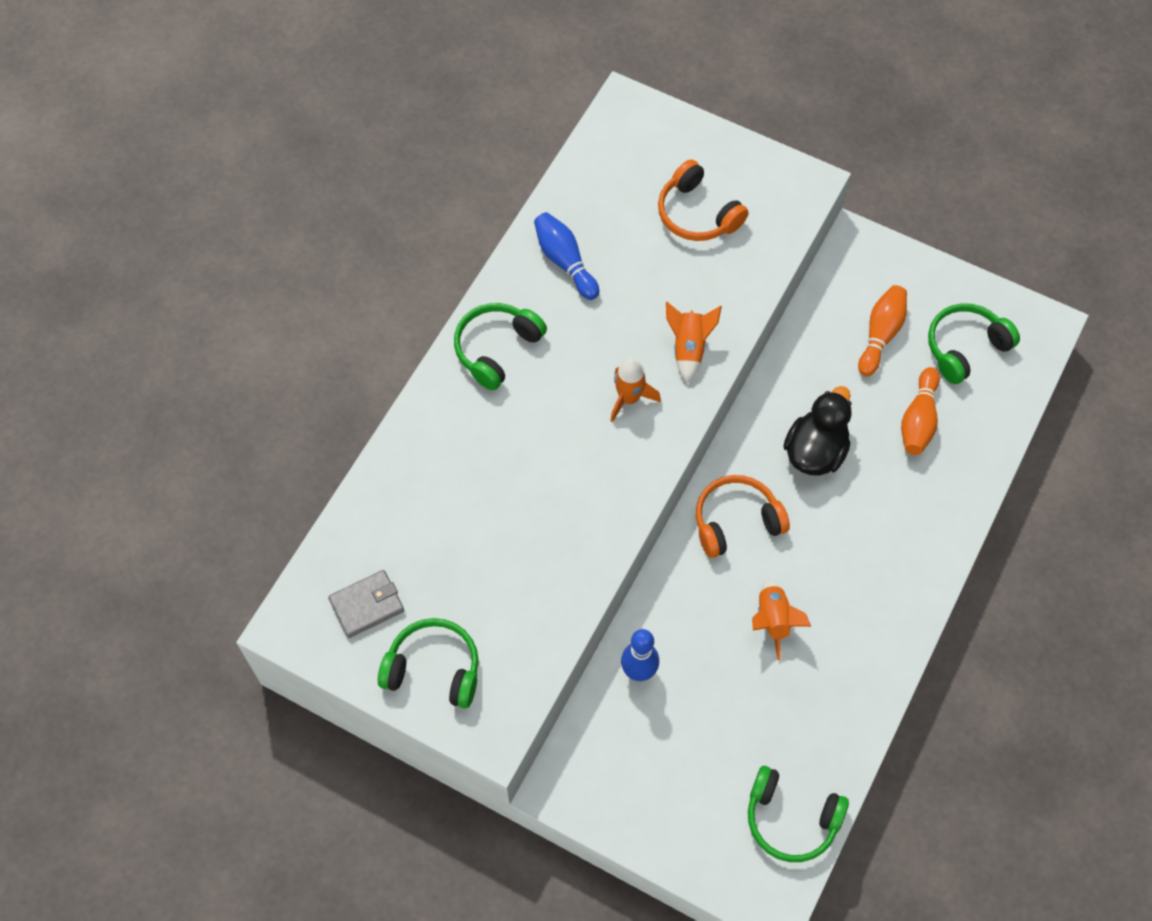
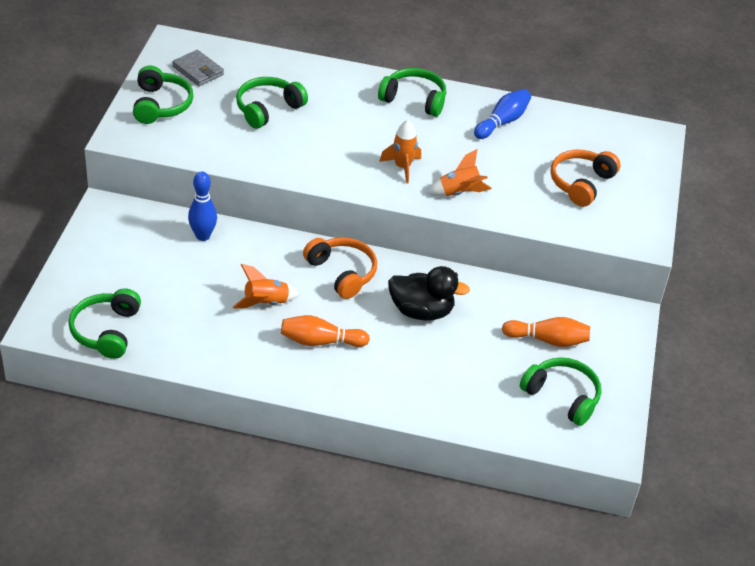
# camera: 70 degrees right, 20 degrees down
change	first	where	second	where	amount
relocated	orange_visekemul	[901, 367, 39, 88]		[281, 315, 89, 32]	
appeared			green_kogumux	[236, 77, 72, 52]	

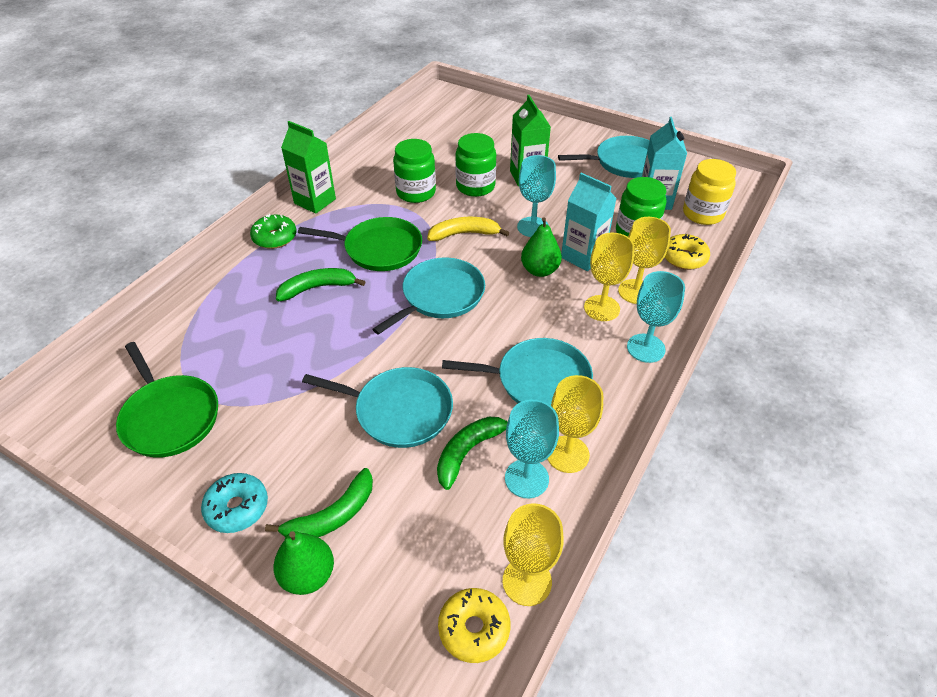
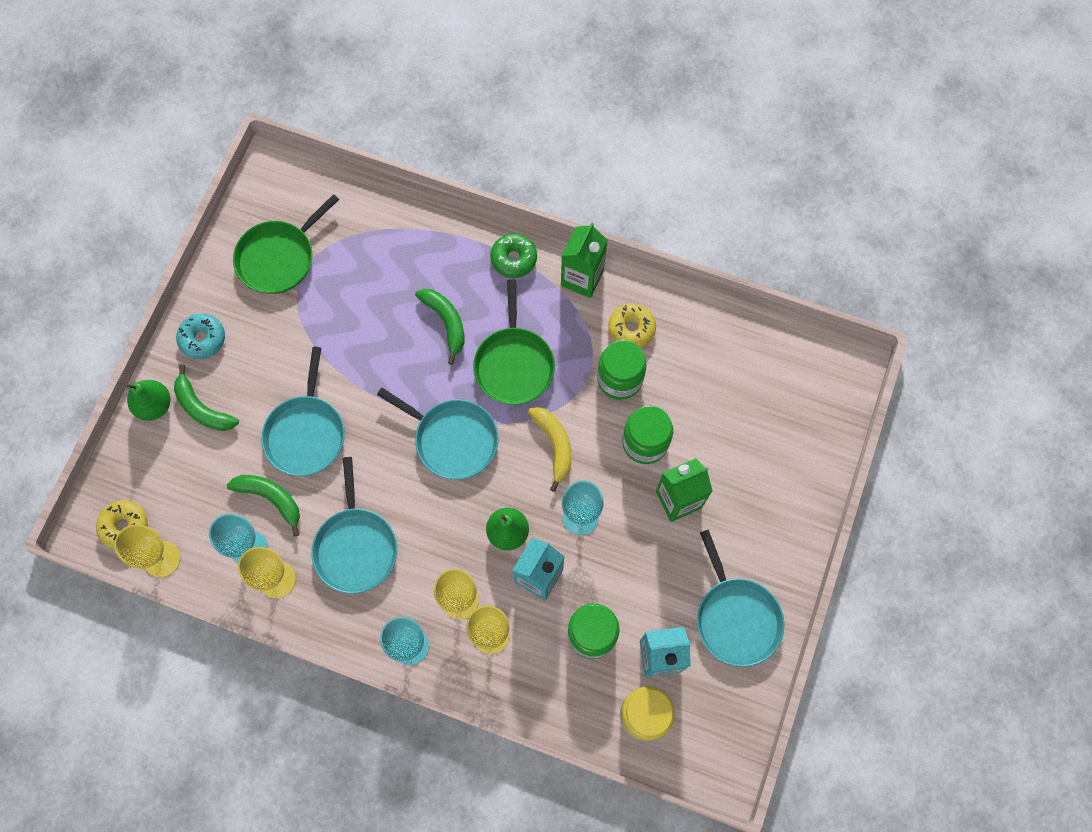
# camera: 80 degrees right, 25 degrees up
change	first	where	second	where	amount
relocated	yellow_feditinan	[665, 234, 45, 36]		[608, 304, 48, 44]	

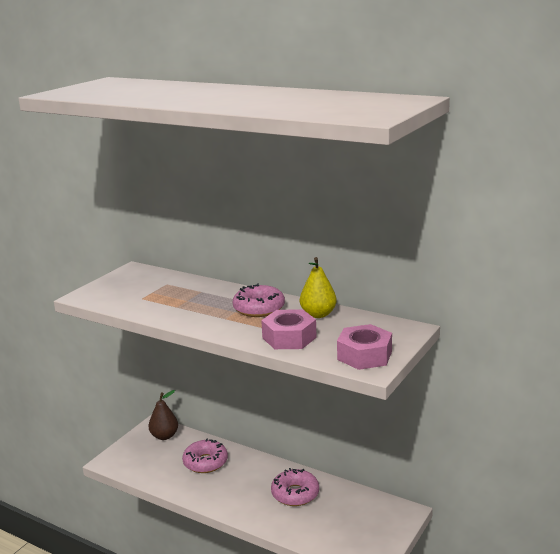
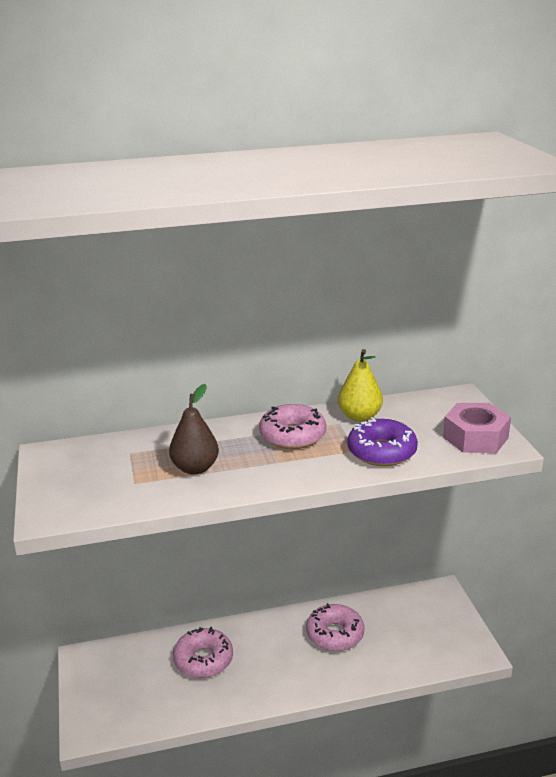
# camera: 45 degrees left, 5 degrees up
change	first	where	second	where	amount
relocated	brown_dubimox	[149, 390, 29, 50]		[169, 384, 50, 91]	
exchanged	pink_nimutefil	[261, 309, 56, 40]	purple_feditinan	[347, 417, 71, 49]	

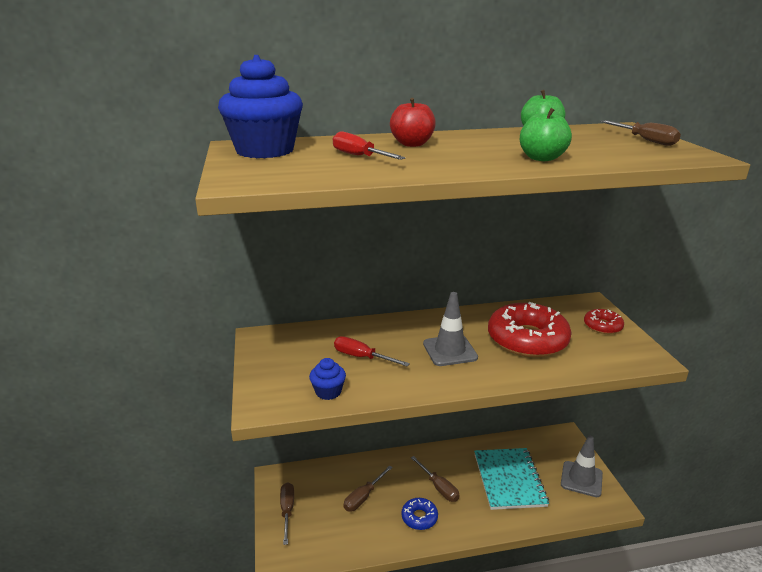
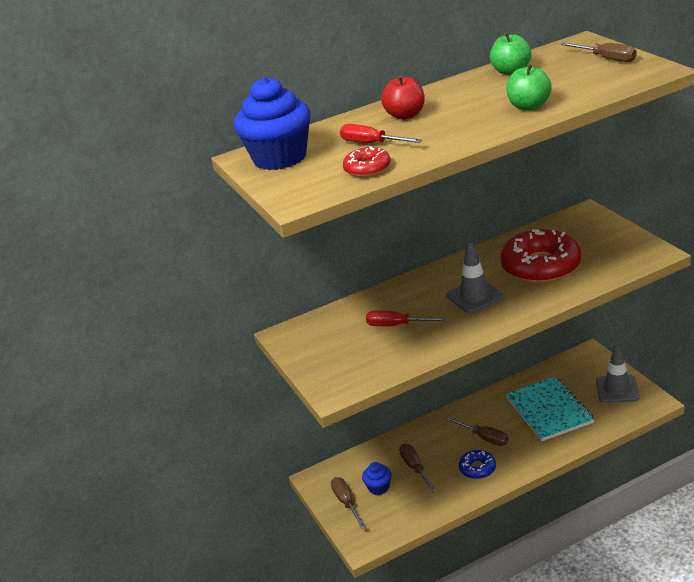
# camera: 10 degrees left, 5 degrees up
change	first	where	second	where	amount
relocated	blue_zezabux	[309, 358, 37, 42]		[362, 462, 30, 33]	
spun	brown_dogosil	[344, 465, 49, 46]		[399, 444, 38, 48]	135 degrees clockwise
relocated	red_feditinan	[584, 309, 40, 25]		[343, 146, 47, 31]	

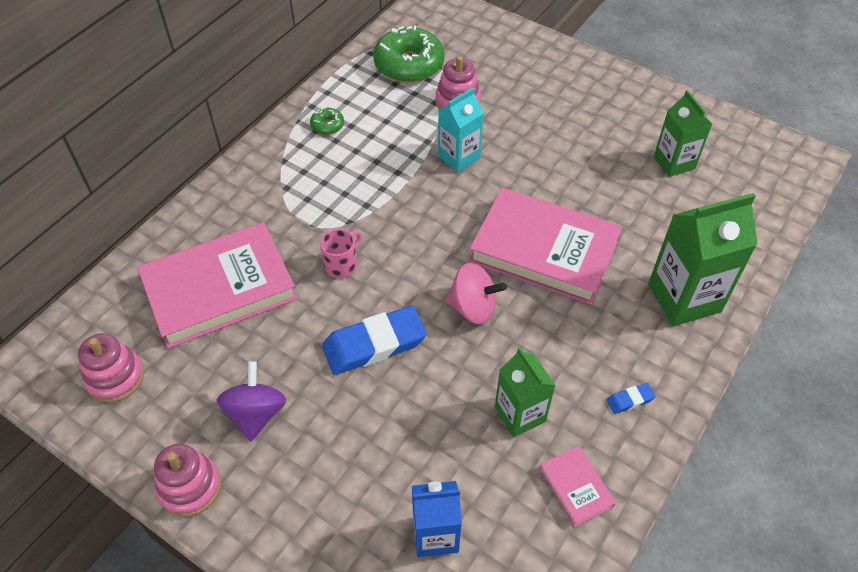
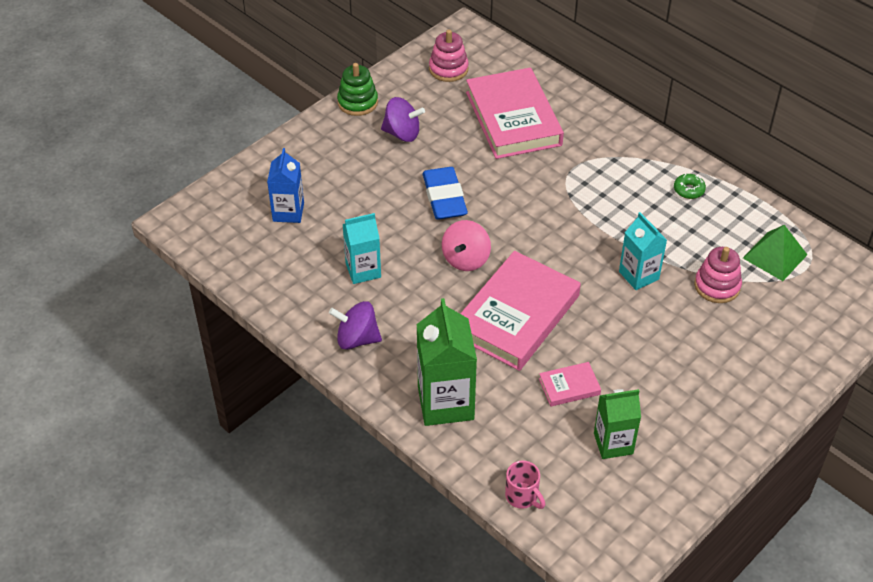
# camera: 100 degrees right, 5 degrees down
change	first	where	second	where	amount
colour	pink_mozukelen	[154, 444, 67, 73]	green_mozukelen	[337, 63, 41, 53]	
relocated	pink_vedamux	[320, 229, 42, 49]		[505, 461, 40, 48]	
exchanged	green_feditinan	[373, 26, 71, 57]	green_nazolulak	[743, 225, 65, 56]	
colour	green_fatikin	[495, 347, 61, 90]	turquoise_fatikin	[343, 213, 38, 71]	
relocated	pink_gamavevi	[540, 446, 76, 81]		[539, 362, 62, 45]	
exchanged	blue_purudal	[607, 383, 49, 31]	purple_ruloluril	[329, 301, 53, 49]	

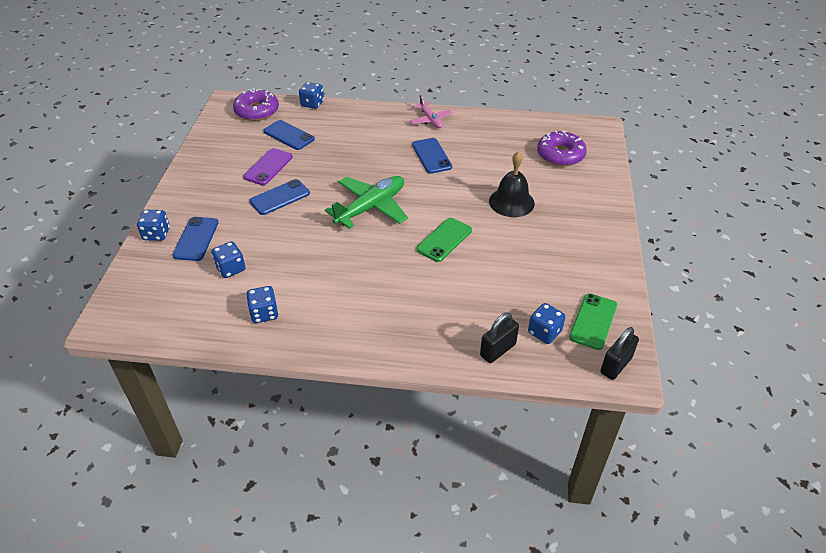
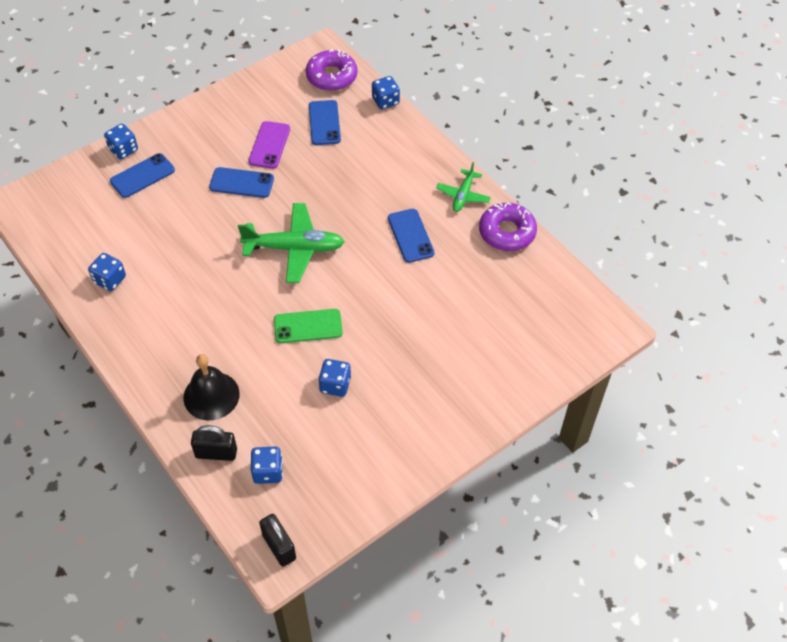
# camera: 45 degrees right, 10 degrees up
change	first	where	second	where	amount
relocated	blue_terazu	[211, 241, 34, 37]		[318, 359, 33, 38]	
spun	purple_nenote	[243, 148, 50, 37]		[249, 121, 41, 48]	60 degrees counterclockwise
colour	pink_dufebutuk	[410, 95, 42, 33]	green_dufebutuk	[436, 162, 55, 50]	
spun	blue_nenote	[412, 138, 40, 36]		[388, 209, 46, 54]	45 degrees counterclockwise
relocated	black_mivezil	[489, 151, 46, 66]		[183, 354, 57, 66]	
relocated	purple_feditinan	[537, 130, 50, 36]		[479, 202, 58, 49]	
missing	green_nenote	[569, 293, 48, 57]			
spun	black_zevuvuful	[600, 327, 39, 53]		[259, 514, 37, 53]	60 degrees clockwise

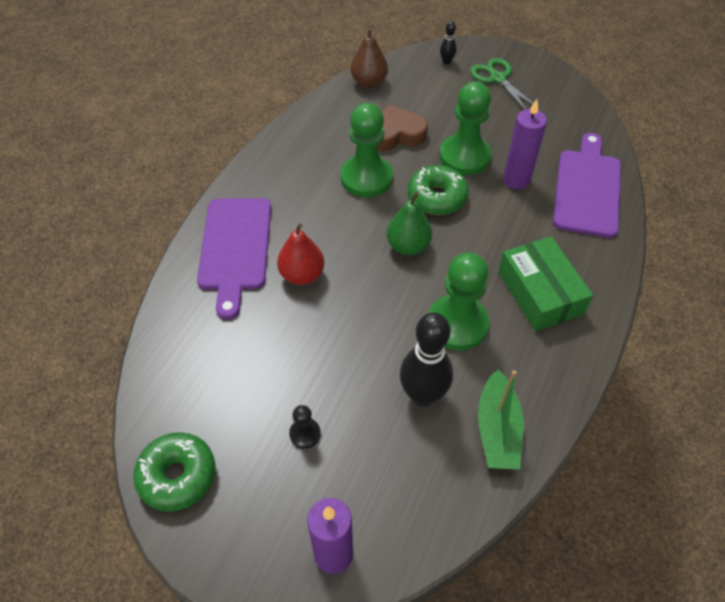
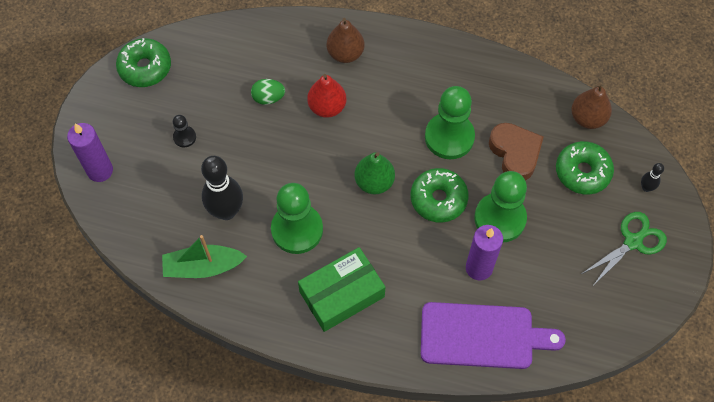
# camera: 80 degrees right, 10 degrees up
change	first	where	second	where	amount
exchanged	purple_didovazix	[197, 198, 74, 122]	brown_dubimox	[327, 18, 38, 45]	
appeared			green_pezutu	[251, 79, 34, 26]	
appeared			green_feditinan	[556, 141, 58, 54]	

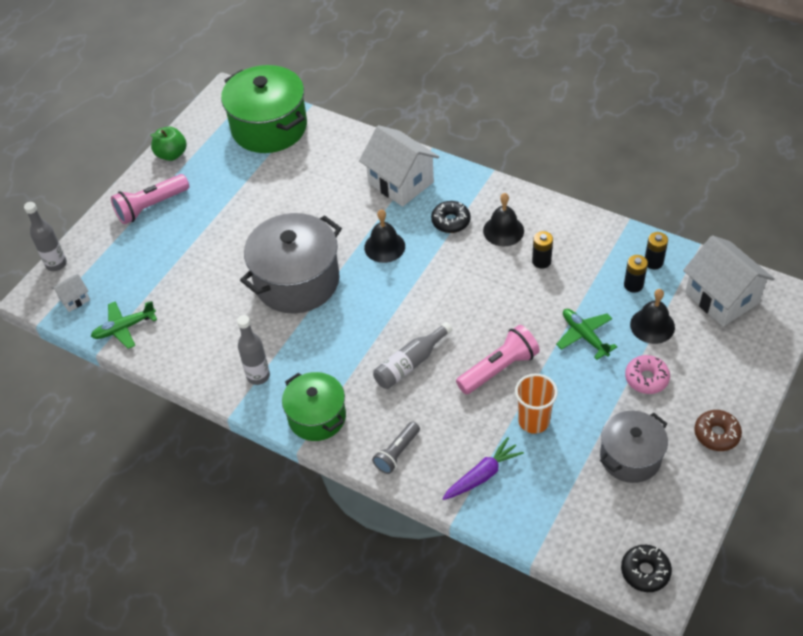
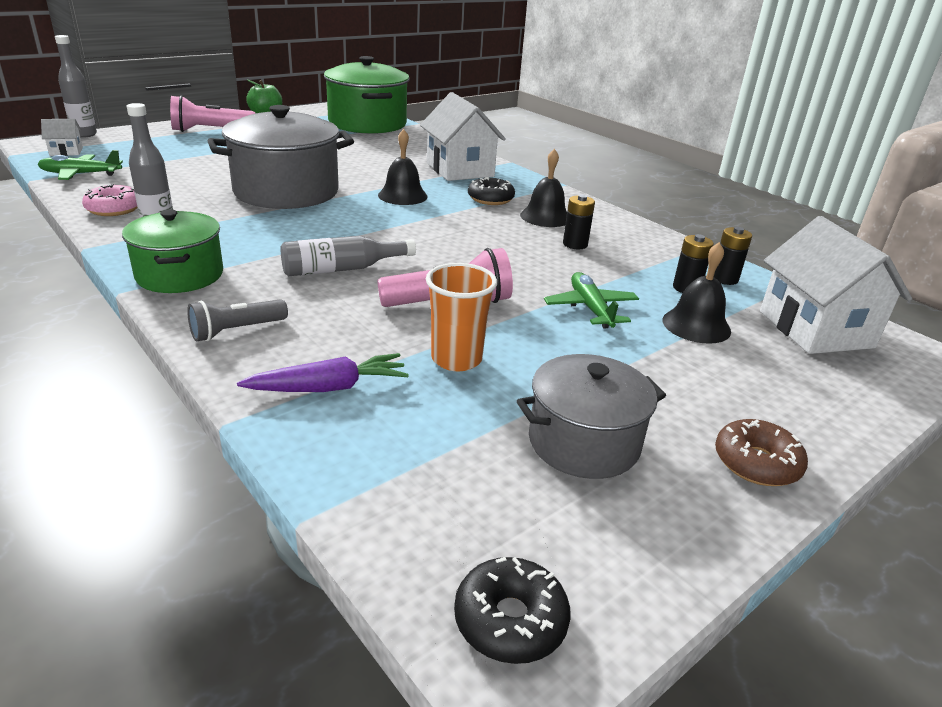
# camera: 15 degrees right, 20 degrees down
change	first	where	second	where	amount
relocated	pink_feditinan	[625, 355, 45, 39]		[82, 184, 56, 32]	

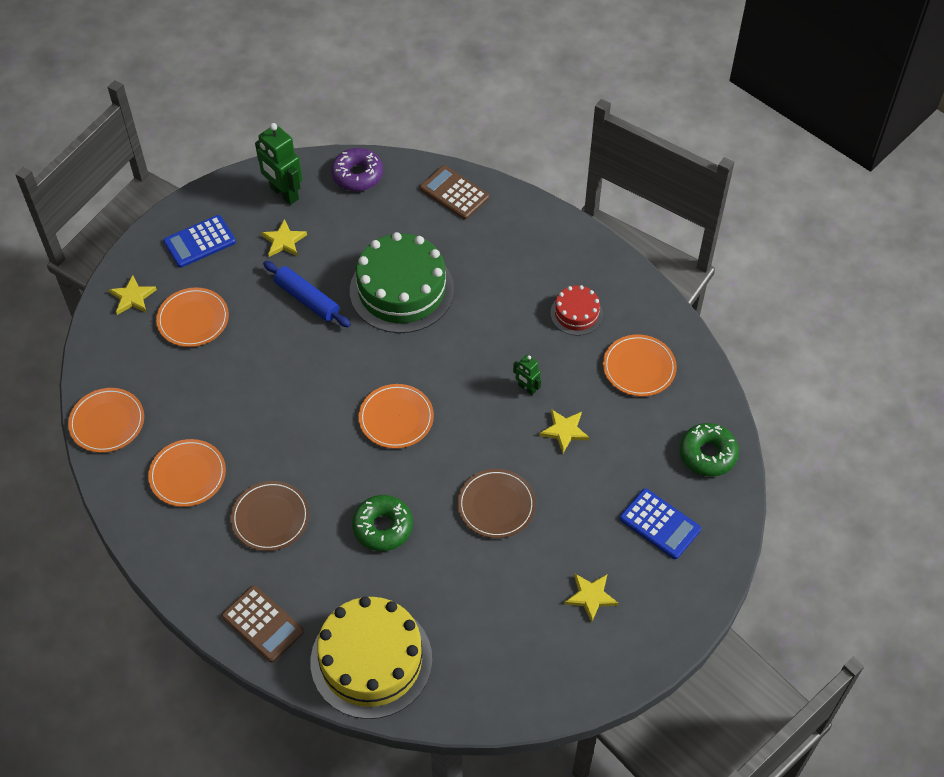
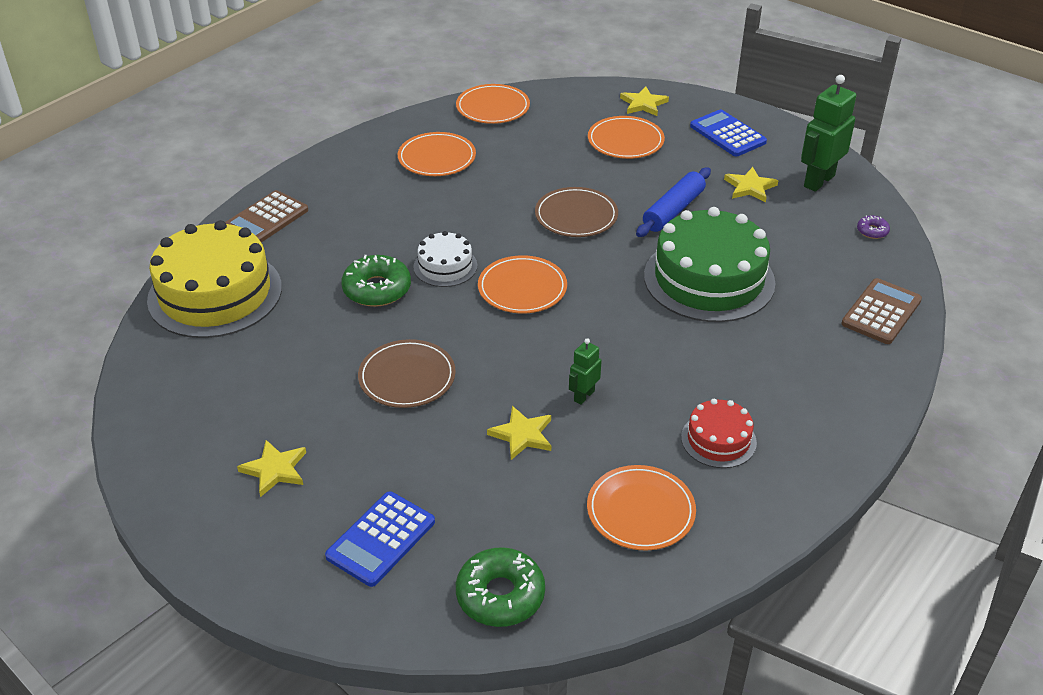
# camera: 85 degrees right, 15 degrees down
change	first	where	second	where	amount
relocated	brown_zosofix	[231, 481, 78, 70]		[535, 187, 83, 50]	
size	purple_feditinan	[331, 148, 52, 43]		[857, 215, 33, 24]	x0.49
appeared			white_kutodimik	[413, 231, 65, 56]	

